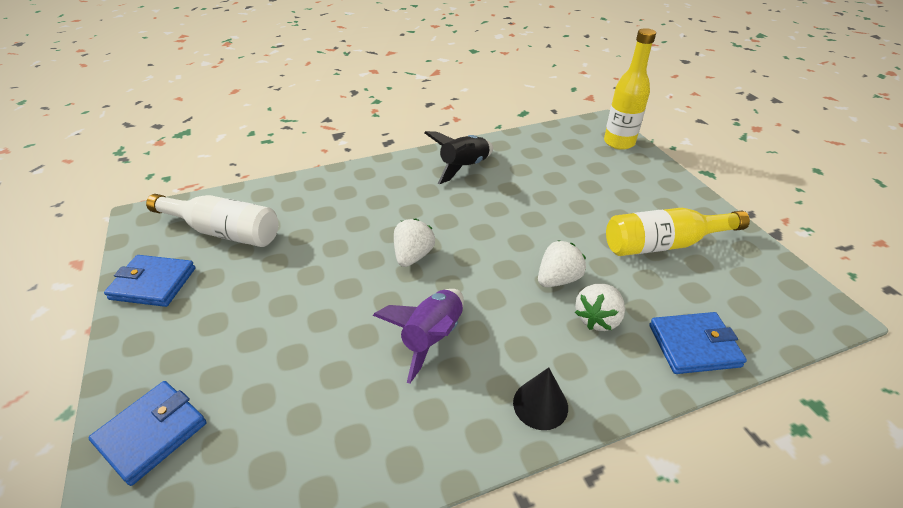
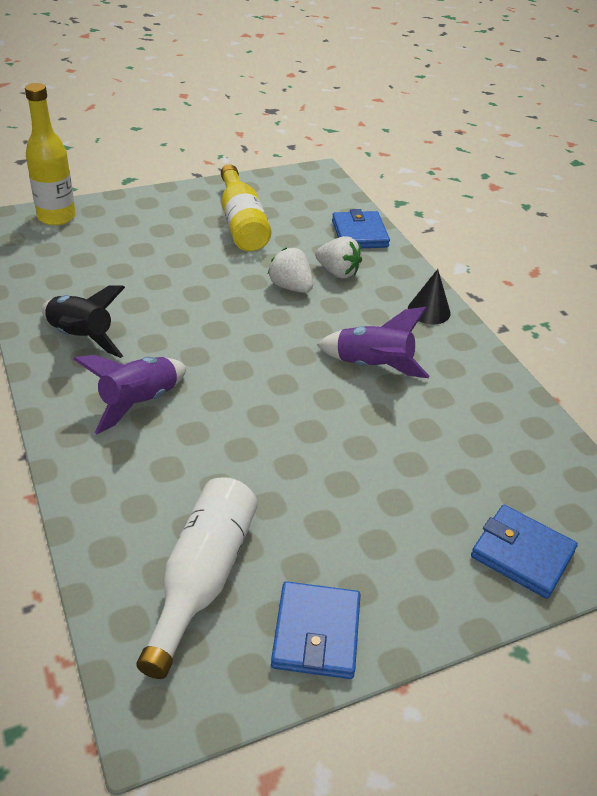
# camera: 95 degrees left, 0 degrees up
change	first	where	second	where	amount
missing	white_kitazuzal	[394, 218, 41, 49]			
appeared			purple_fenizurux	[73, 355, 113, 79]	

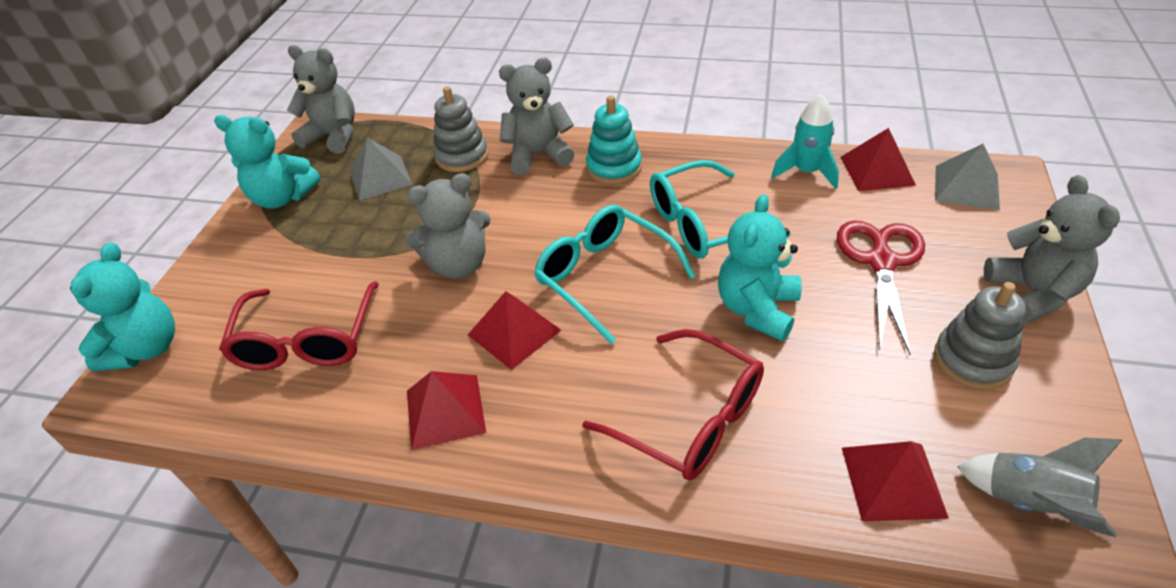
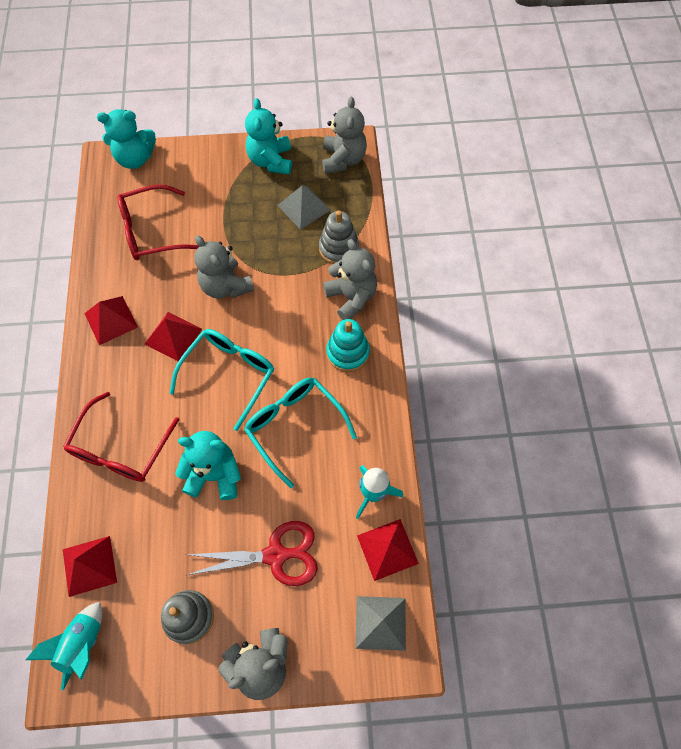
# camera: 70 degrees right, 20 degrees up
change	first	where	second	where	amount
colour	grey_fenizurux	[957, 438, 165, 99]	turquoise_fenizurux	[26, 602, 76, 88]	

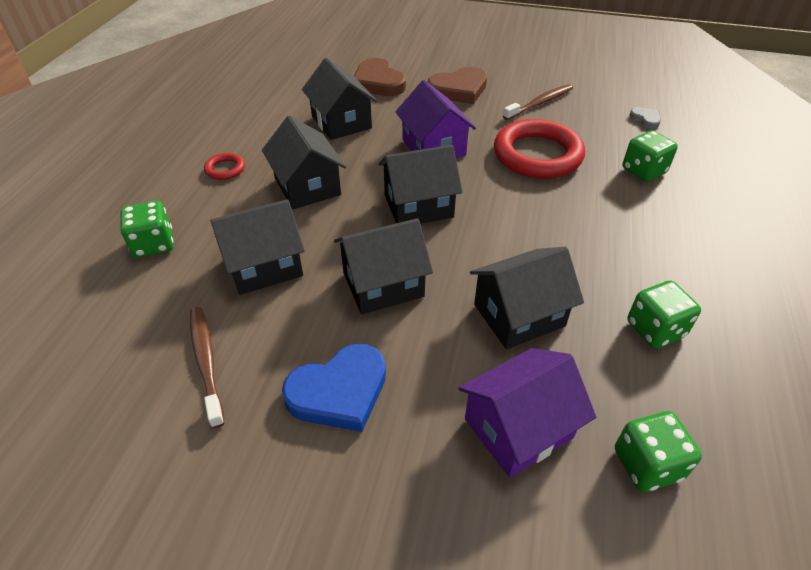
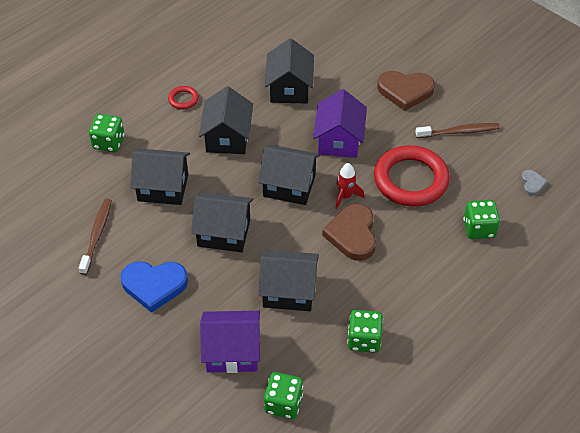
# camera: 30 degrees right, 5 degrees up
change	first	where	second	where	amount
relocated	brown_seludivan	[354, 58, 52, 38]		[322, 204, 54, 57]	
appeared			red_fenizurux	[335, 163, 29, 46]	

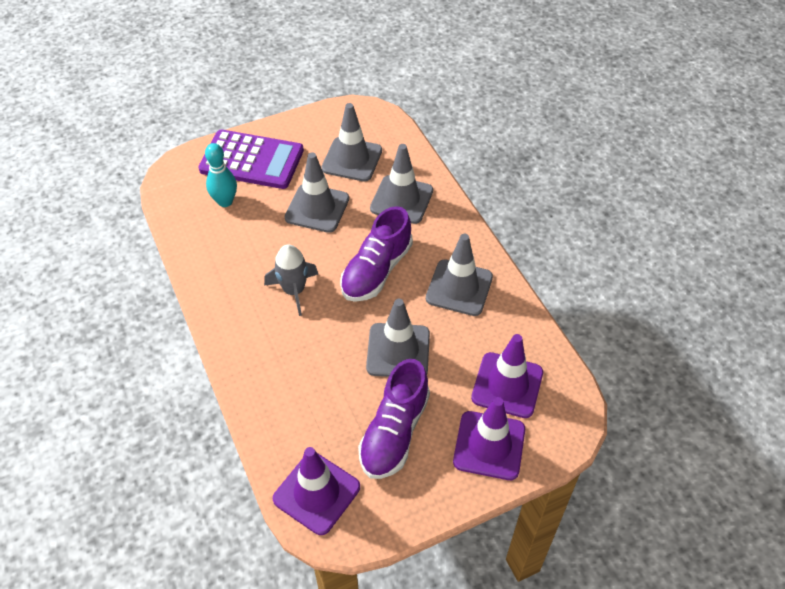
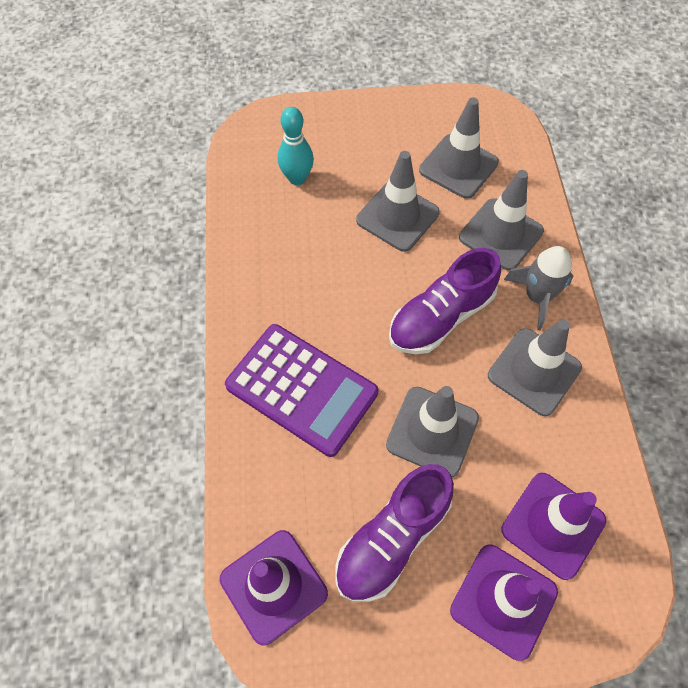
# camera: 20 degrees right, 10 degrees up
change	first	where	second	where	amount
relocated	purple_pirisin	[198, 130, 106, 59]		[225, 324, 153, 133]	
relocated	grey_fenizurux	[264, 244, 54, 72]		[504, 246, 69, 84]	

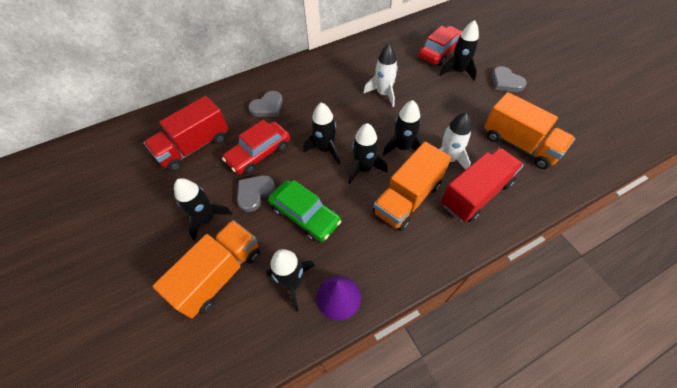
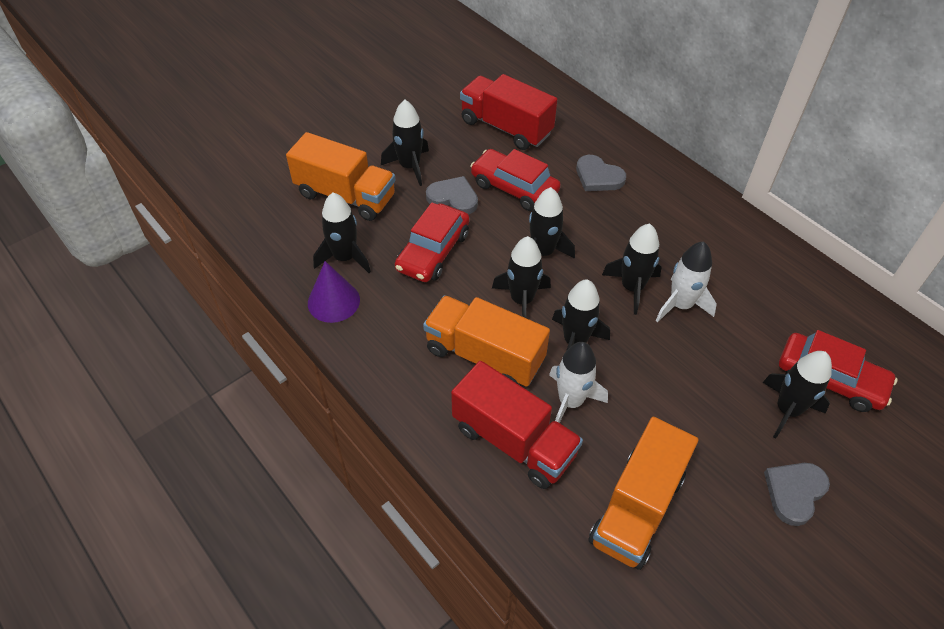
# camera: 75 degrees right, 5 degrees down
change	first	where	second	where	amount
colour	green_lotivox	[268, 180, 73, 62]	red_lotivox	[395, 202, 75, 80]	
appeared			black_fenizurux	[602, 223, 60, 92]	

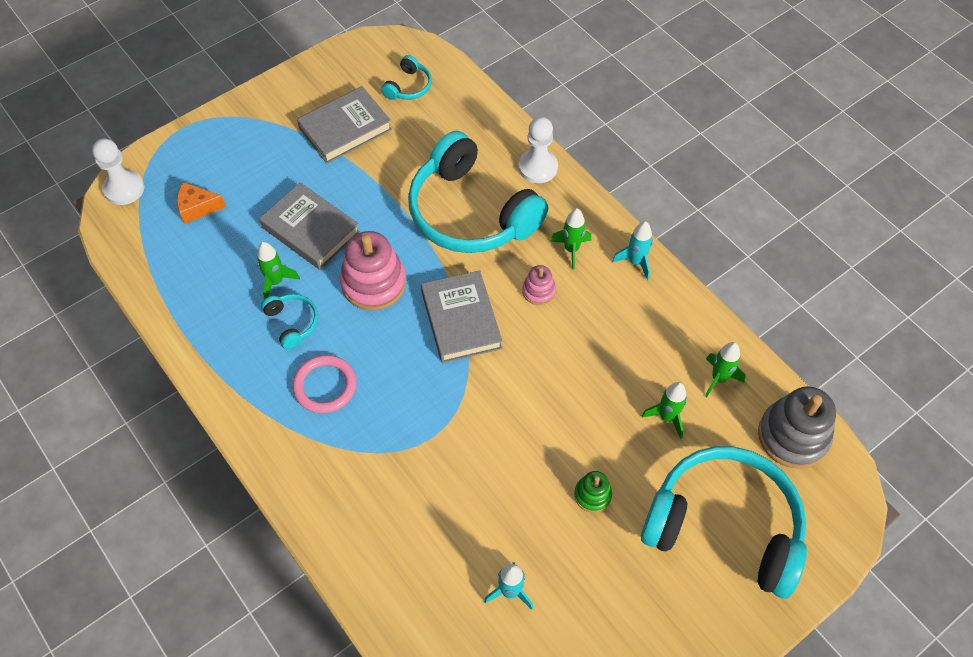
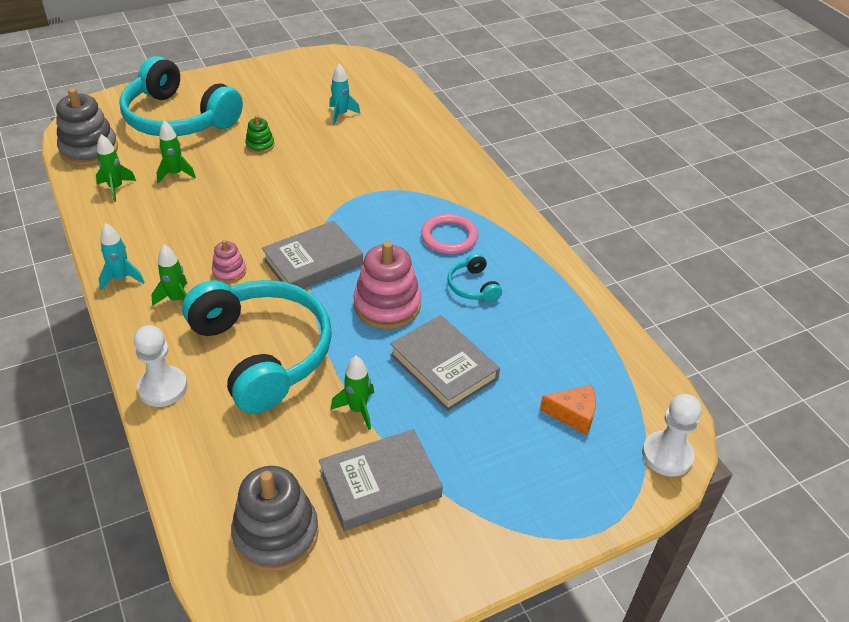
# camera: 170 degrees left, 15 degrees down
change	first	where	second	where	amount
relocated	green_fenizurux	[257, 242, 43, 58]		[331, 356, 43, 74]	
exchanged	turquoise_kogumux	[381, 55, 51, 45]	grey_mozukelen	[231, 466, 88, 106]	
spun	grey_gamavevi	[421, 270, 81, 93]		[262, 221, 101, 68]	60 degrees clockwise

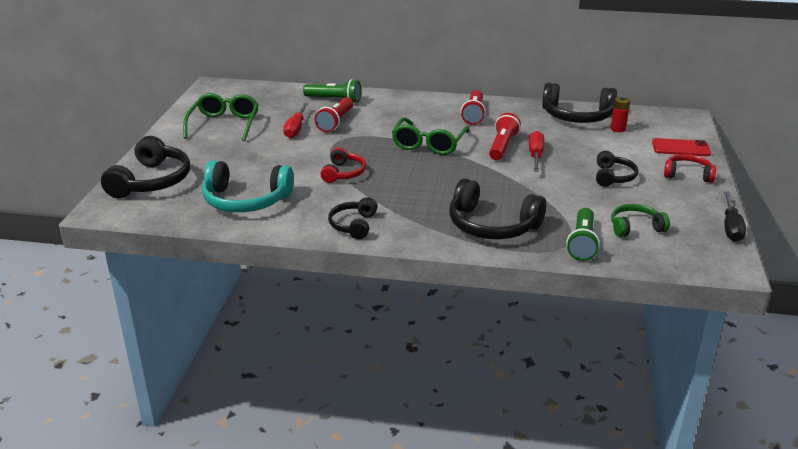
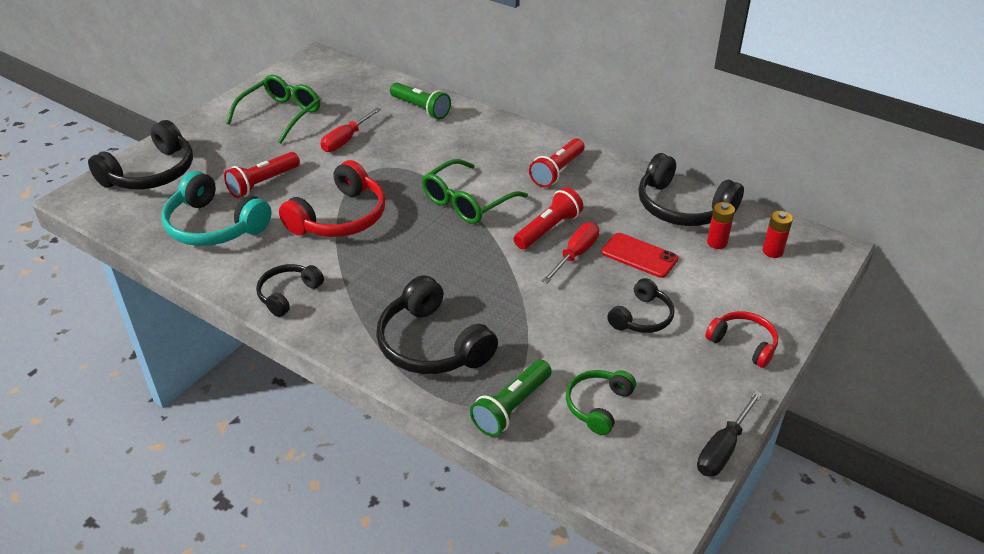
# camera: 25 degrees right, 10 degrees up
change	first	where	second	where	amount
relocated	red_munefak	[315, 97, 38, 35]		[224, 152, 76, 46]	
size	red_kogumux	[320, 147, 46, 36]		[279, 160, 106, 77]	x1.72
spun	green_kogumux	[611, 204, 59, 33]		[566, 370, 70, 65]	75 degrees counterclockwise
relocated	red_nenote	[652, 138, 59, 18]		[601, 233, 78, 45]	
appeared			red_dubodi	[763, 211, 30, 47]	

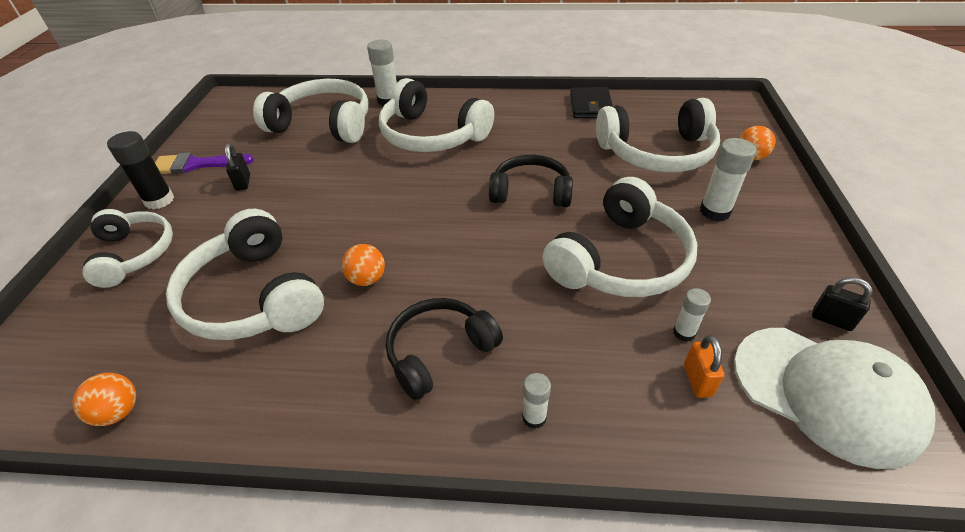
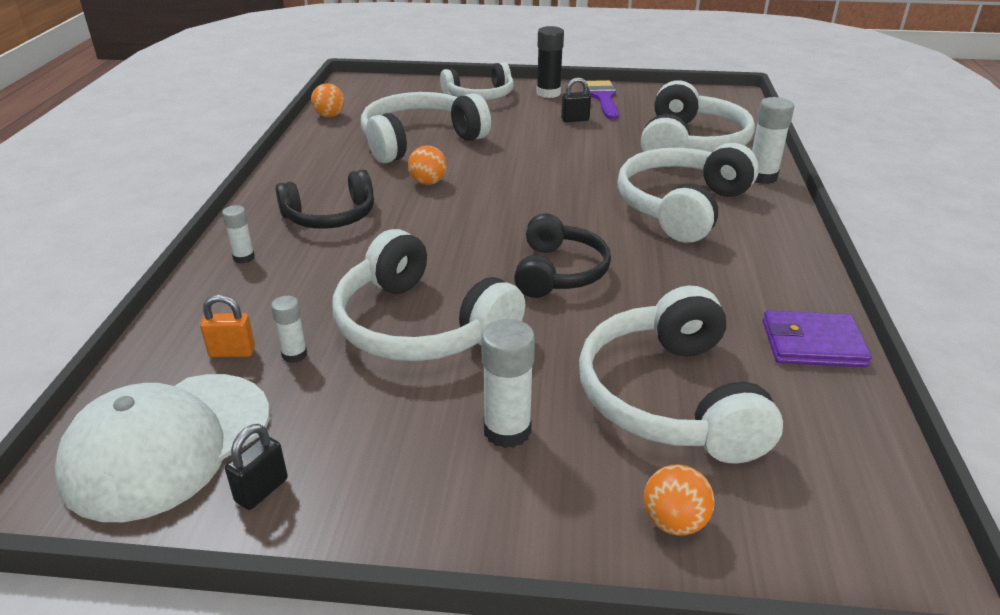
# camera: 90 degrees right, 10 degrees down
change	first	where	second	where	amount
spun	black_kogumux	[386, 298, 117, 102]		[276, 169, 98, 60]	105 degrees clockwise
colour	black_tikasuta	[570, 87, 43, 31]	purple_tikasuta	[763, 311, 109, 56]	

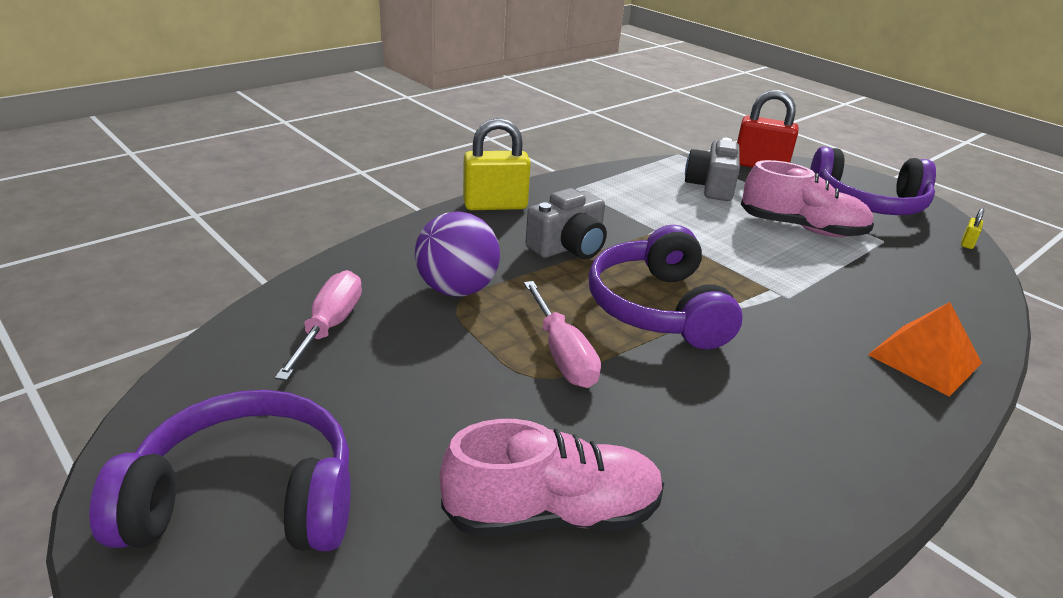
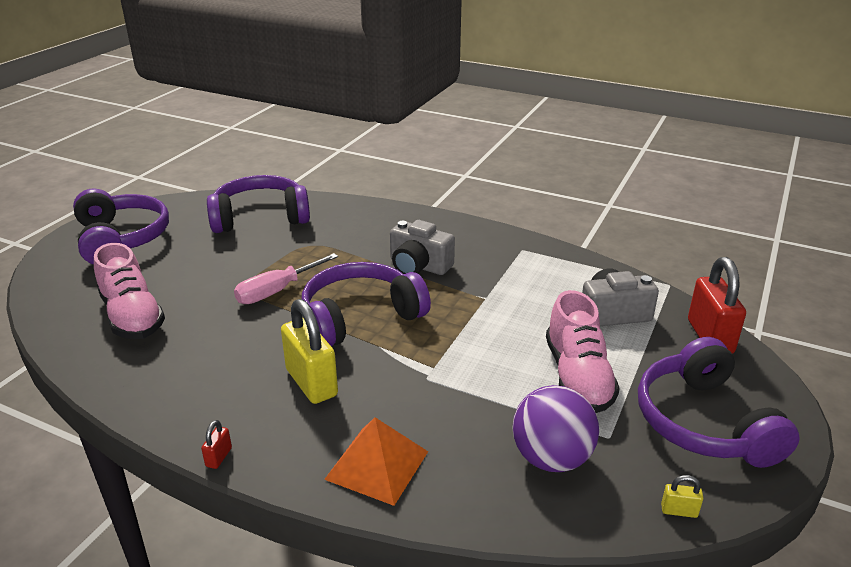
# camera: 70 degrees right, 0 degrees up
change	first	where	second	where	amount
exchanged	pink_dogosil	[275, 270, 87, 111]	purple_kogumux	[207, 175, 103, 58]	
relocated	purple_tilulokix	[415, 211, 85, 86]		[512, 385, 87, 87]	
relocated	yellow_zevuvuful	[463, 118, 68, 92]		[281, 299, 57, 105]	
appeared			red_zevuvuful	[201, 420, 31, 49]	

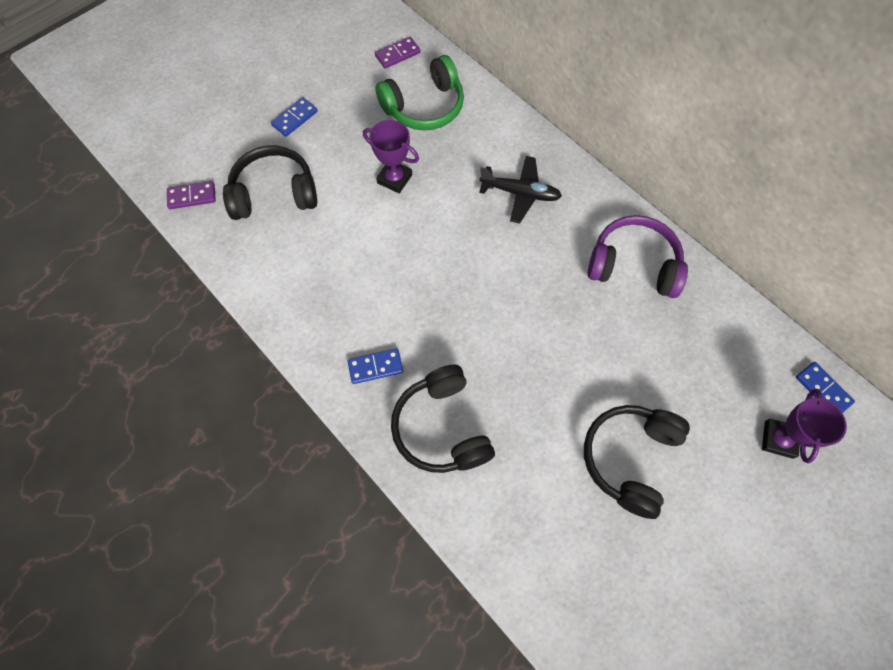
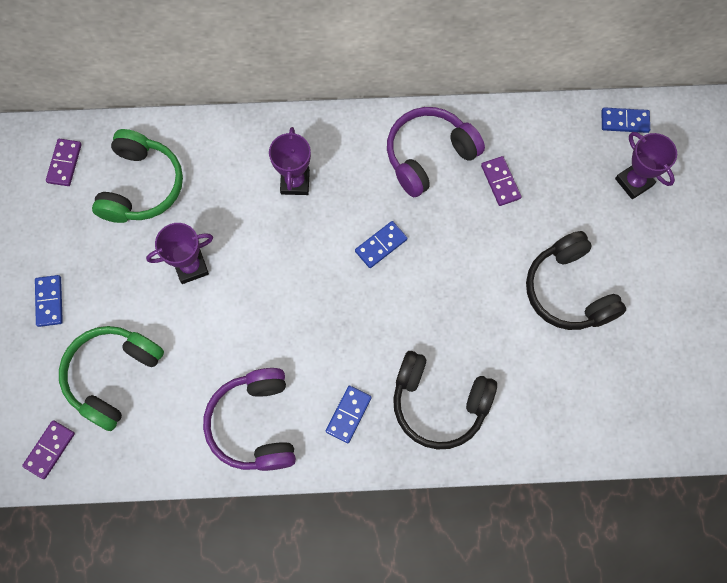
# camera: 50 degrees left, 5 degrees up
change	first	where	second	where	amount
colour	black_kogumux	[223, 145, 94, 75]	green_kogumux	[59, 326, 105, 105]	
exchanged	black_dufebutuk	[479, 156, 83, 68]	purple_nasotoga	[269, 127, 42, 68]	
appeared			purple_kogumux	[203, 368, 93, 103]	
appeared			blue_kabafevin	[355, 221, 52, 47]	
appeared			purple_kabafevin	[481, 156, 40, 50]	

